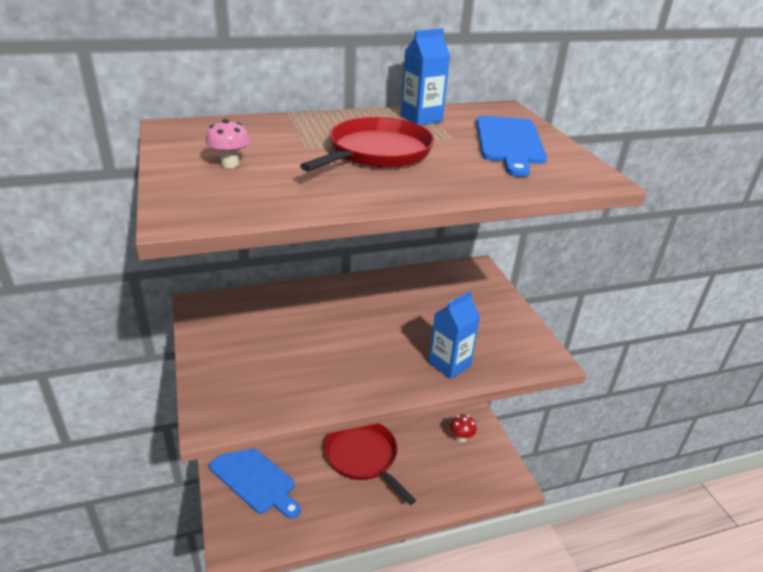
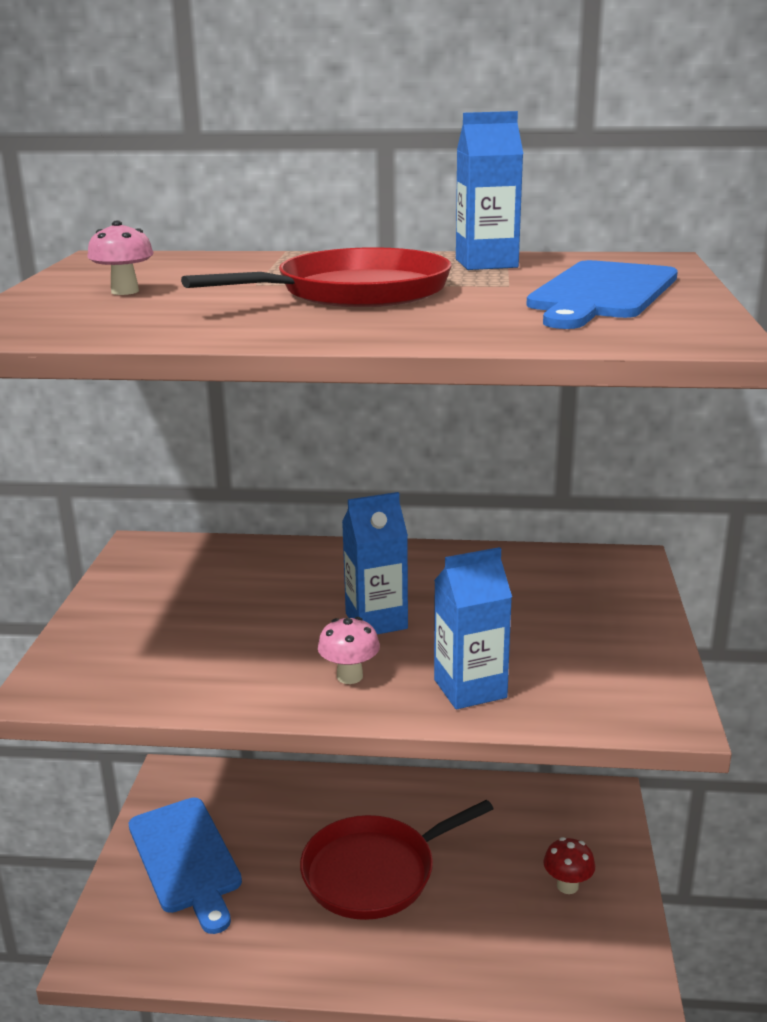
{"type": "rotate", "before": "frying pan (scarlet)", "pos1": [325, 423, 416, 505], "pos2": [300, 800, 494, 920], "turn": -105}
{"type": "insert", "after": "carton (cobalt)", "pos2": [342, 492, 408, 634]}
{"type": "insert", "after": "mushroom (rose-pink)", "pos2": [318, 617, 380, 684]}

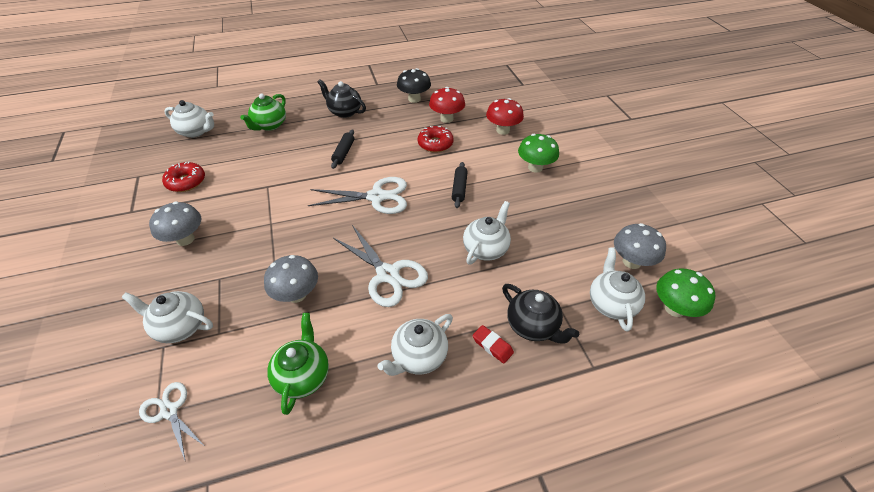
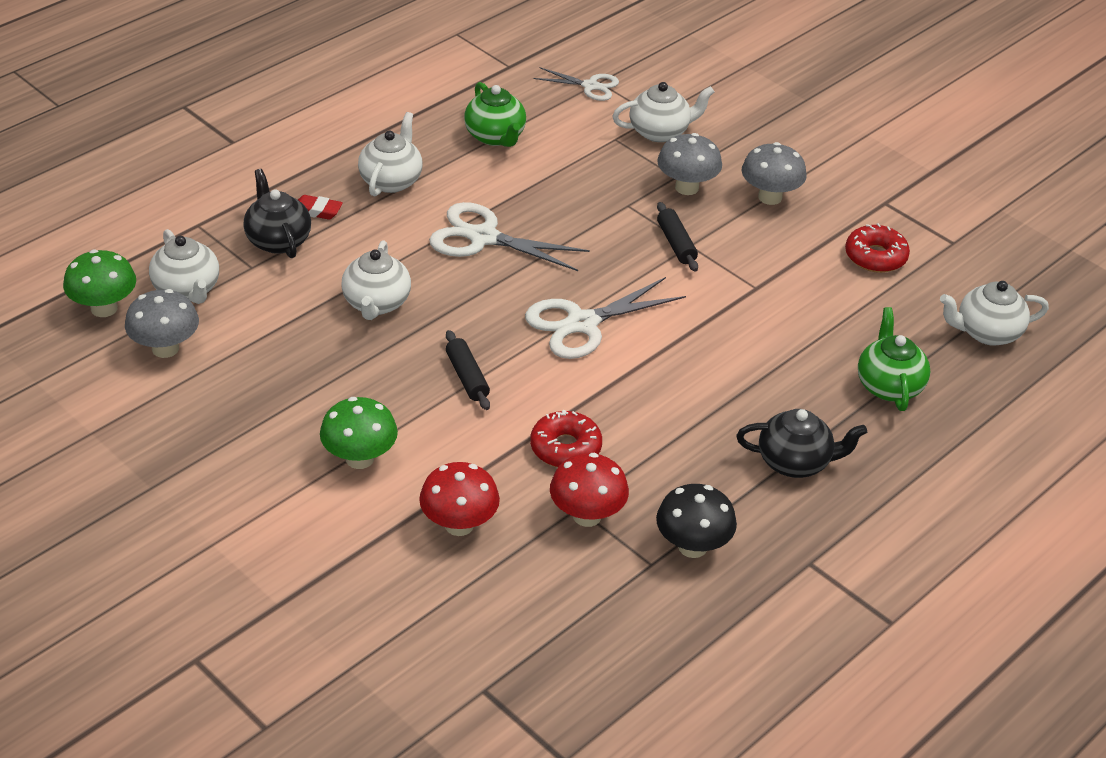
{"type": "move", "before": "dough roller (black)", "pos1": [331, 129, 354, 169], "pos2": [657, 202, 698, 271]}
{"type": "move", "before": "mushroom (ash-grey)", "pos1": [264, 255, 318, 303], "pos2": [657, 133, 722, 195]}
{"type": "rotate", "before": "teapot (black)", "pos1": [502, 284, 579, 344], "pos2": [244, 169, 311, 258], "turn": 45}

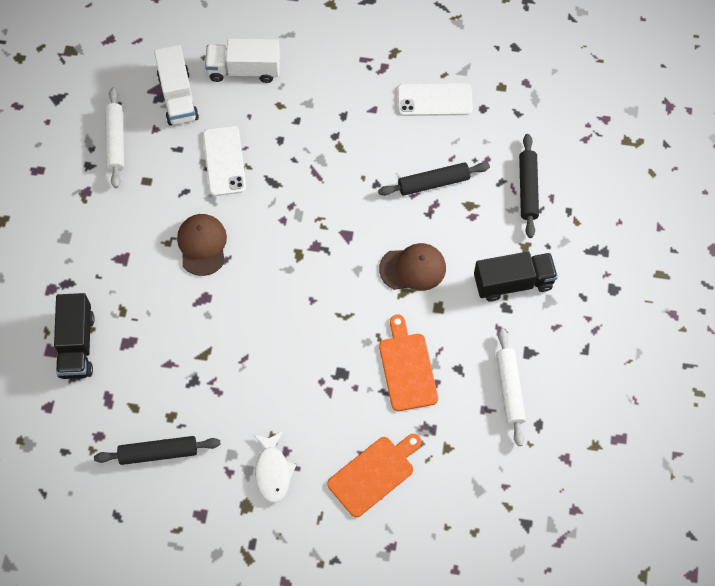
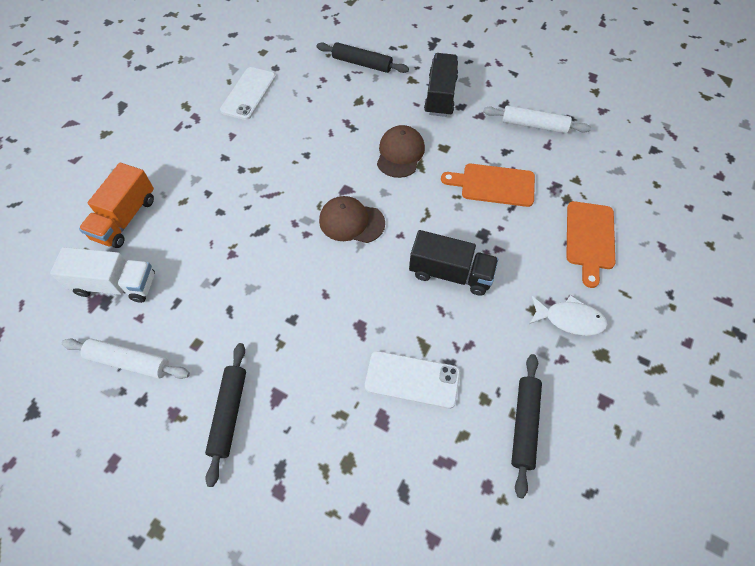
{"type": "recolor", "before": "truck (pure white)", "after": "truck (orange-coloured)", "pos1": [205, 38, 280, 83], "pos2": [79, 163, 154, 248]}
{"type": "move", "before": "mobile phone (pure white)", "pos1": [203, 126, 246, 196], "pos2": [365, 351, 460, 409]}
{"type": "move", "before": "dough roller (black)", "pos1": [378, 162, 490, 196], "pos2": [205, 343, 246, 487]}
{"type": "move", "before": "baseball cap (dark brown)", "pos1": [177, 214, 227, 276], "pos2": [319, 196, 385, 243]}
{"type": "move", "before": "truck (black)", "pos1": [54, 293, 95, 379], "pos2": [409, 230, 498, 296]}
{"type": "rotate", "before": "chopping board (orange-coloured)", "pos1": [327, 434, 422, 517], "pos2": [566, 201, 615, 288], "turn": -150}

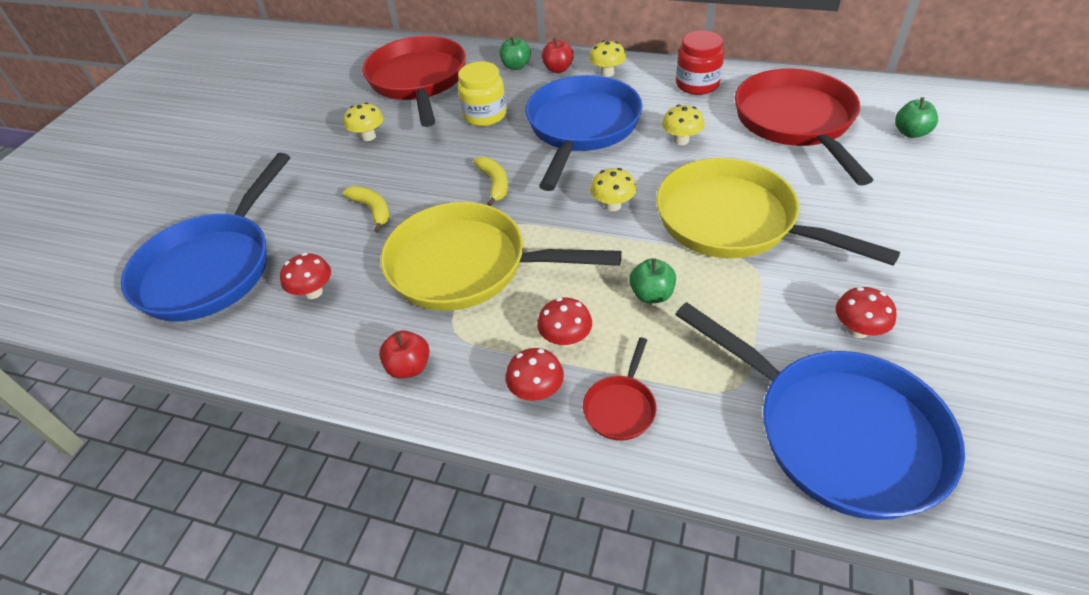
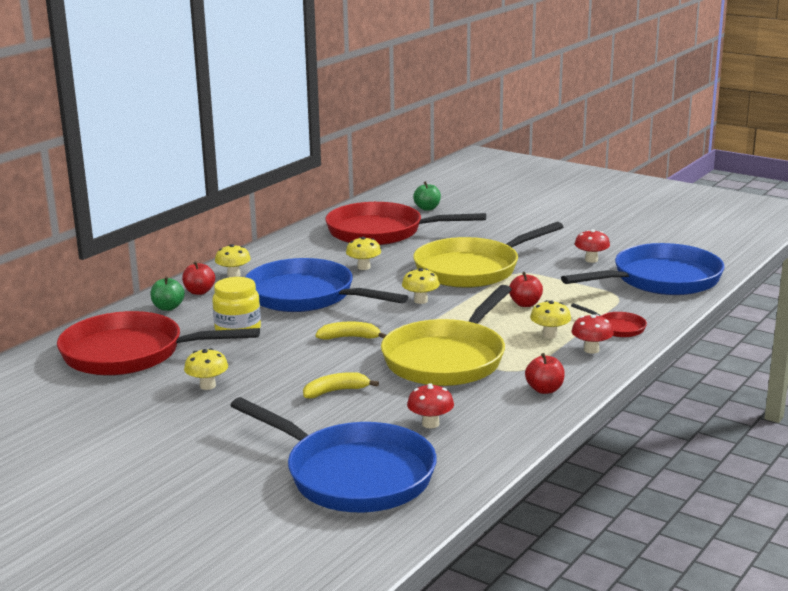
{"type": "delete", "before": "jam jar (scarlet)", "pos1": [676, 30, 724, 95]}
{"type": "recolor", "before": "toy apple (green)", "after": "toy apple (scarlet)", "pos1": [629, 258, 676, 303], "pos2": [509, 272, 543, 307]}
{"type": "recolor", "before": "mushroom (scarlet)", "after": "mushroom (golden)", "pos1": [537, 297, 592, 347], "pos2": [530, 300, 571, 339]}

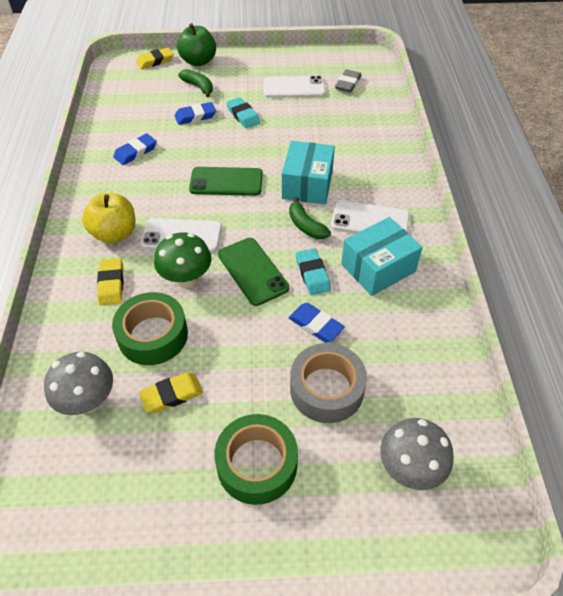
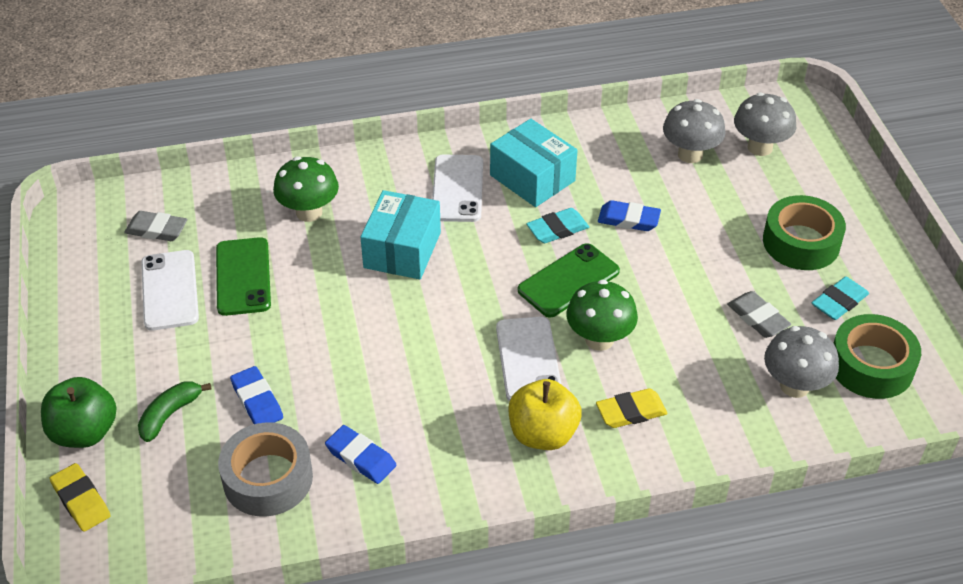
{"type": "move", "before": "eraser (turquoise)", "pos1": [226, 97, 260, 128], "pos2": [812, 277, 869, 320]}
{"type": "rotate", "before": "box (turquoise)", "pos1": [282, 141, 335, 204], "pos2": [360, 190, 441, 279], "turn": -75}
{"type": "move", "before": "mobile phone (green)", "pos1": [189, 167, 263, 196], "pos2": [216, 237, 271, 316]}
{"type": "delete", "before": "toy banana (green)", "pos1": [289, 197, 331, 239]}
{"type": "move", "before": "tape (green)", "pos1": [112, 292, 188, 365], "pos2": [834, 314, 921, 399]}
{"type": "rotate", "before": "eraser (cobalt)", "pos1": [289, 303, 345, 342], "pos2": [598, 200, 661, 231], "turn": 75}
{"type": "move", "before": "tape (ash-grey)", "pos1": [290, 343, 367, 423], "pos2": [218, 422, 313, 517]}
{"type": "recolor", "before": "eraser (golden)", "after": "eraser (ash-grey)", "pos1": [139, 372, 203, 413], "pos2": [727, 291, 791, 338]}
{"type": "insert", "after": "mushroom (ash-grey)", "pos2": [663, 99, 726, 163]}
{"type": "insert", "after": "mushroom (green)", "pos2": [273, 156, 339, 222]}

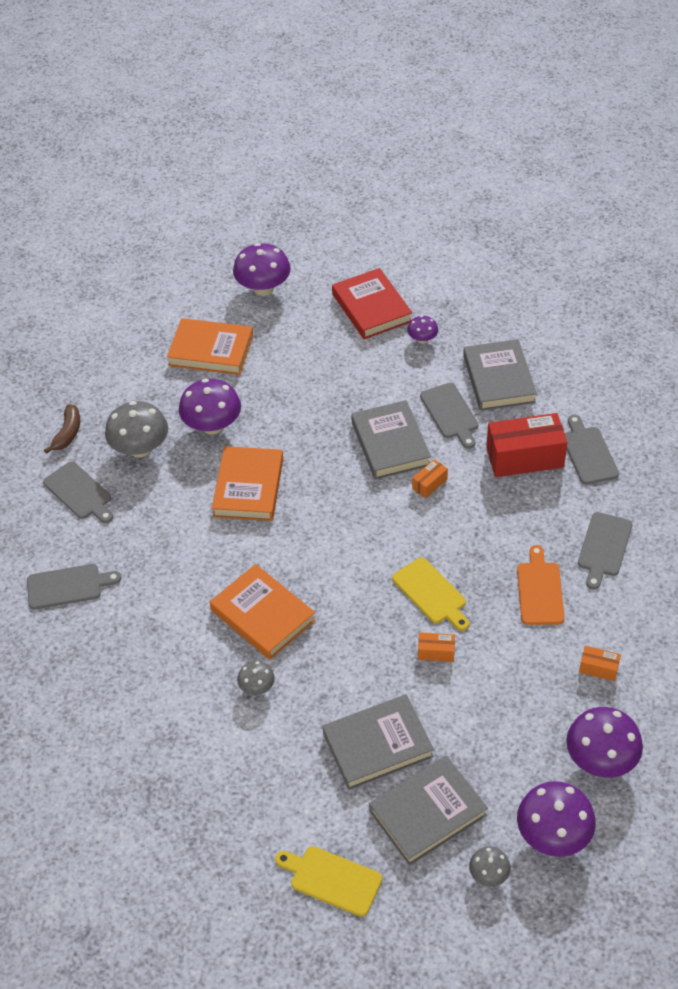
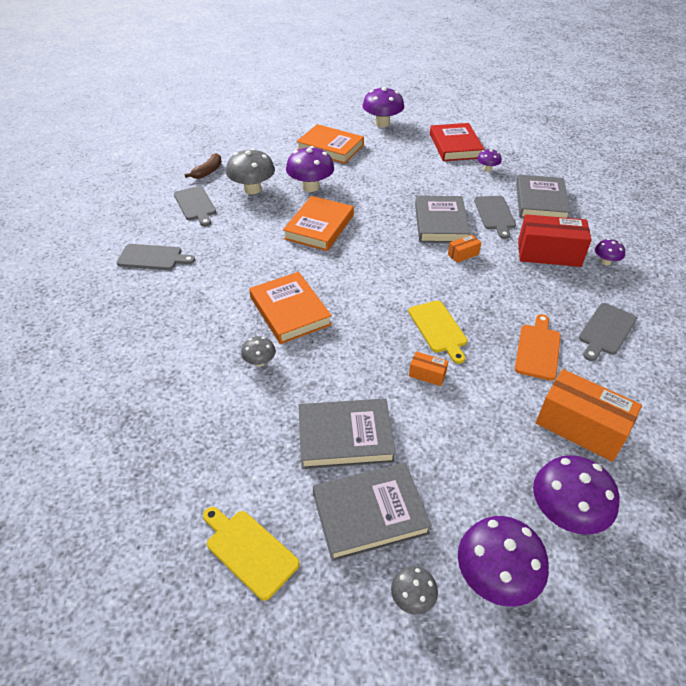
{"type": "replace", "before": "chopping board (ash-grey)", "after": "mushroom (royal purple)", "pos1": [565, 415, 619, 485], "pos2": [595, 239, 625, 265]}
{"type": "resize", "before": "box (orange-coloured)", "pos1": [579, 646, 621, 681], "pos2": [536, 369, 642, 462], "scale": 2.18}

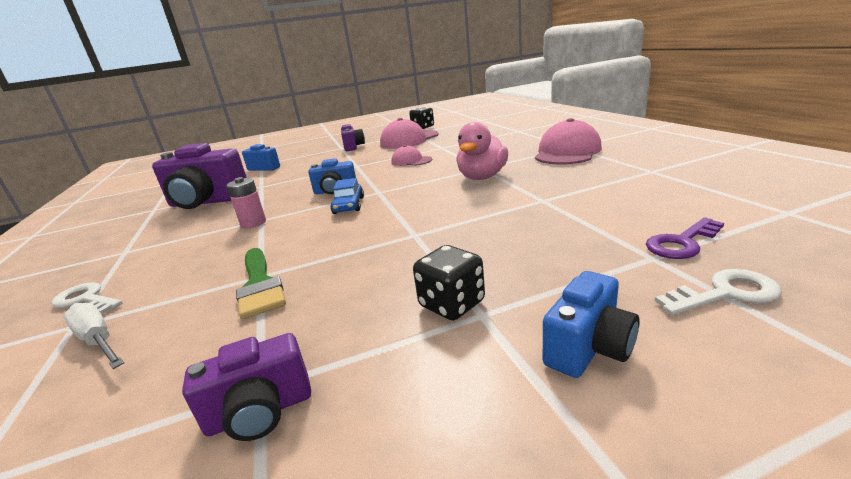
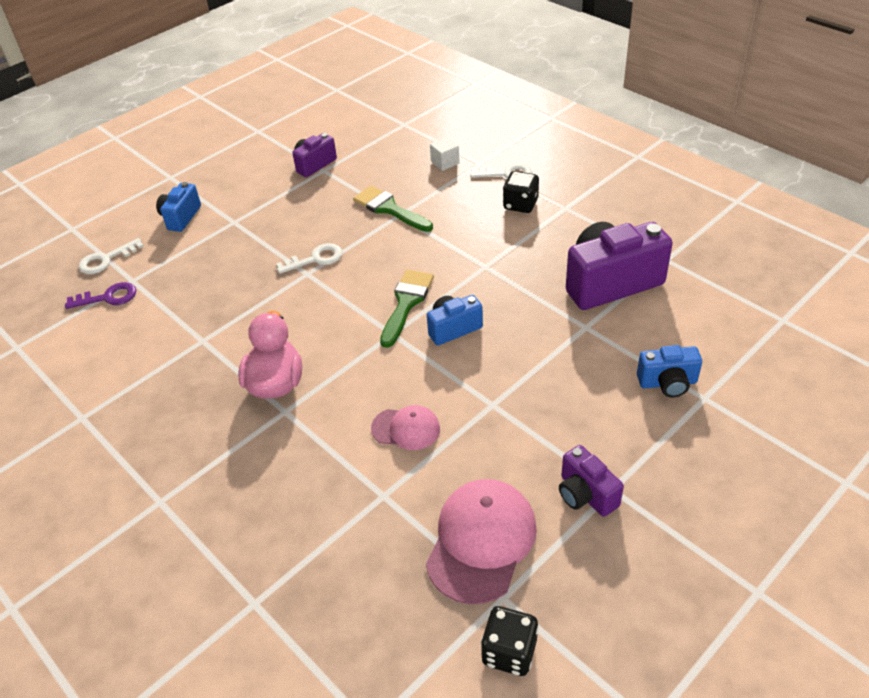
{"type": "delete", "before": "baseball cap (rose-pink)", "pos1": [535, 118, 602, 165]}
{"type": "delete", "before": "power cell (rose-pink)", "pos1": [226, 177, 266, 229]}
{"type": "replace", "before": "toy car (cobalt)", "after": "paintbrush (green)", "pos1": [331, 178, 364, 214], "pos2": [380, 270, 434, 348]}
{"type": "rotate", "before": "key (royal purple)", "pos1": [646, 218, 724, 259], "pos2": [65, 282, 136, 309], "turn": 45}
{"type": "move", "before": "game die (black)", "pos1": [413, 245, 485, 321], "pos2": [503, 171, 539, 213]}
{"type": "replace", "before": "flat screwdriver (pure white)", "after": "block (pure white)", "pos1": [64, 303, 124, 369], "pos2": [430, 137, 460, 171]}
{"type": "insert", "after": "key (pure white)", "pos2": [276, 243, 343, 274]}

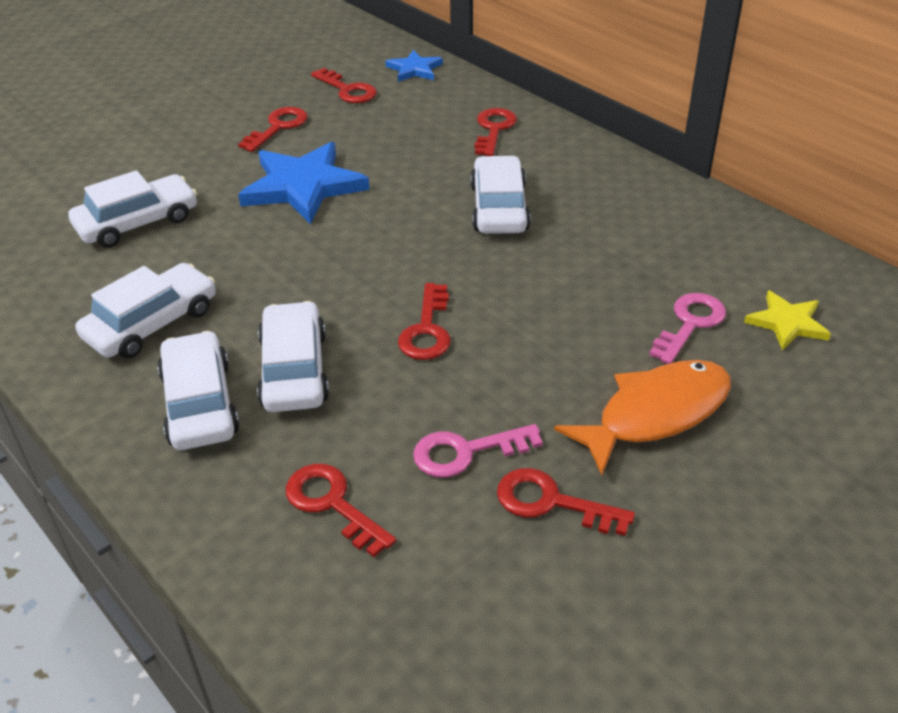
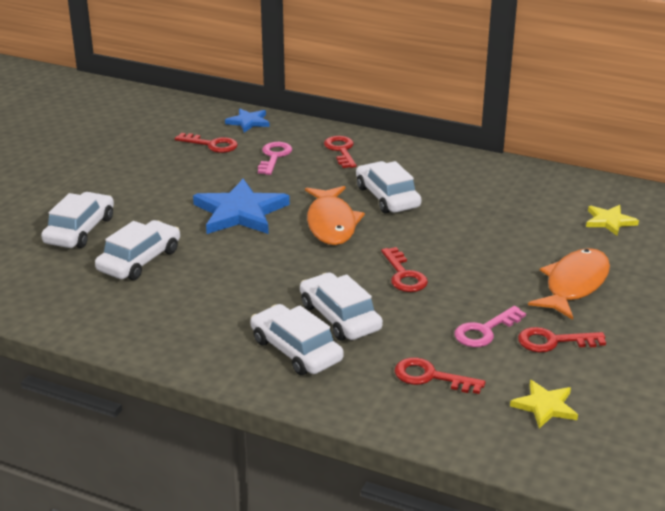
{"type": "delete", "before": "key (scarlet)", "pos1": [238, 107, 308, 152]}
{"type": "move", "before": "toy car (pure white)", "pos1": [76, 263, 216, 358], "pos2": [41, 192, 114, 248]}
{"type": "move", "before": "key (rose-pink)", "pos1": [649, 293, 726, 364], "pos2": [258, 142, 292, 175]}
{"type": "insert", "after": "fish (orange-coloured)", "pos2": [305, 186, 365, 245]}
{"type": "insert", "after": "star (golden)", "pos2": [510, 380, 578, 429]}

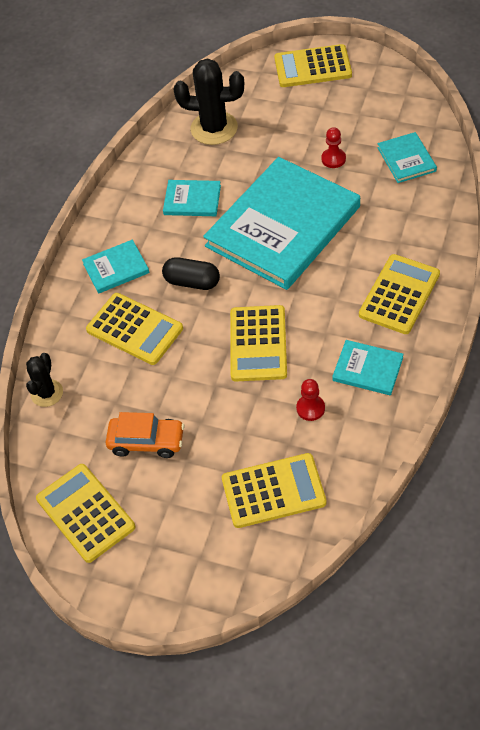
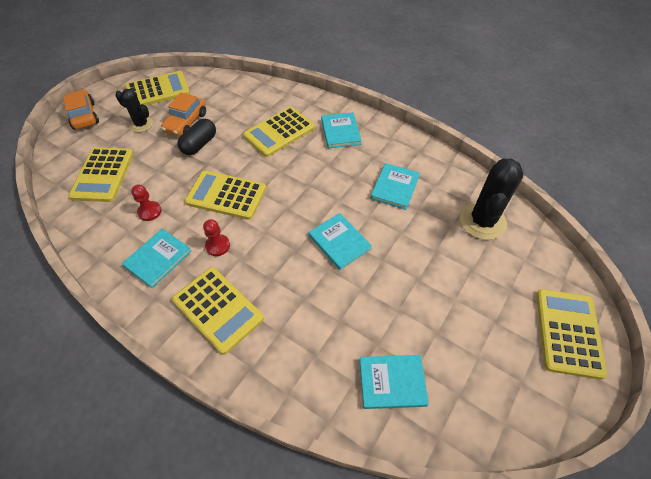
{"type": "move", "before": "game pawn (scarlet)", "pos1": [321, 127, 346, 168], "pos2": [203, 219, 230, 256]}
{"type": "resize", "before": "hardcover (turquoise)", "pos1": [203, 157, 360, 290], "pos2": [309, 213, 372, 270], "scale": 0.43}
{"type": "move", "before": "pill shape (black)", "pos1": [162, 257, 220, 290], "pos2": [177, 119, 216, 155]}
{"type": "move", "before": "prickly plant (black)", "pos1": [26, 353, 63, 407], "pos2": [115, 89, 153, 132]}
{"type": "insert", "after": "toy car (orange-coloured)", "pos2": [63, 89, 99, 130]}

